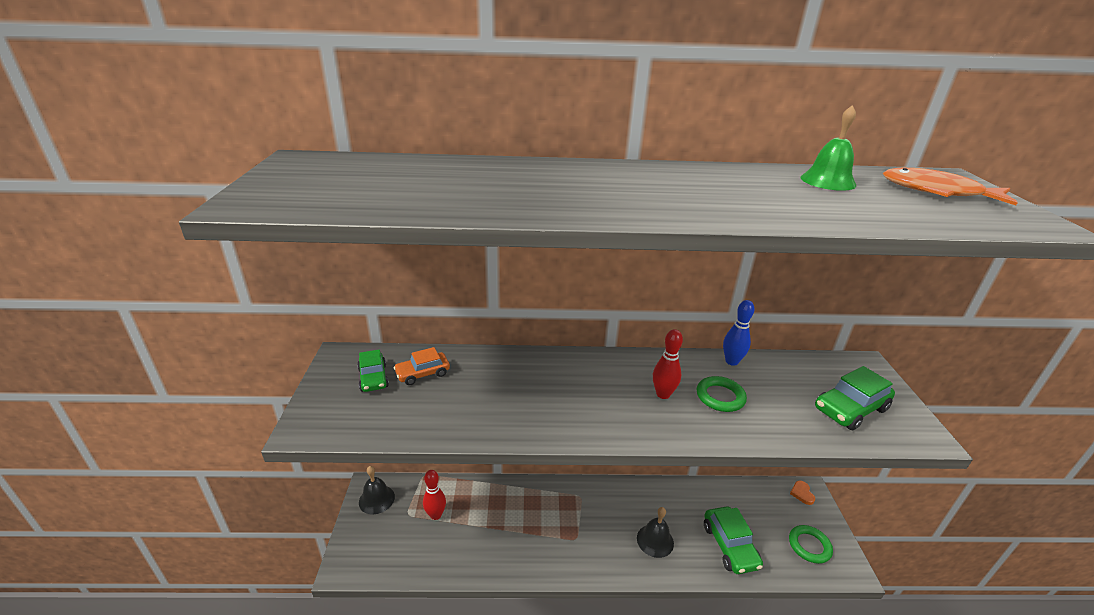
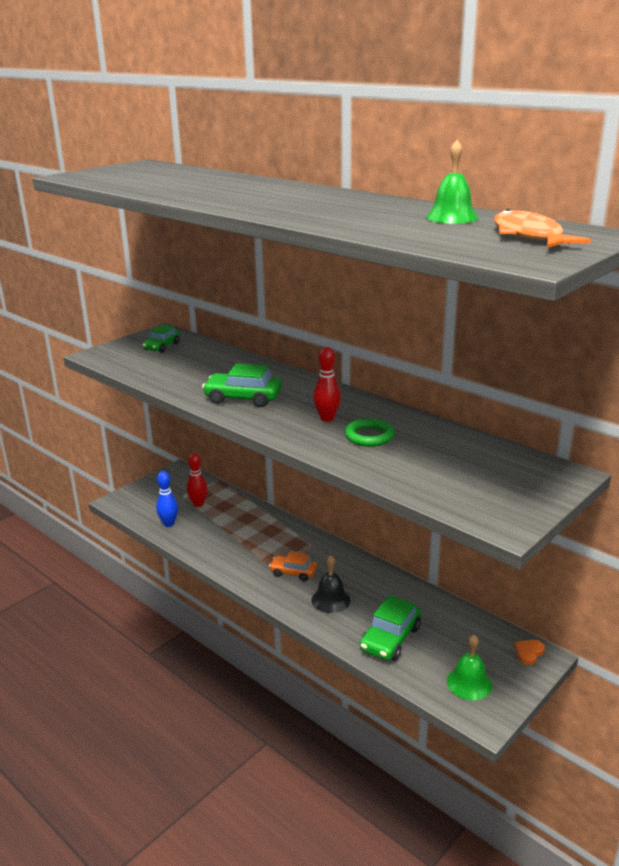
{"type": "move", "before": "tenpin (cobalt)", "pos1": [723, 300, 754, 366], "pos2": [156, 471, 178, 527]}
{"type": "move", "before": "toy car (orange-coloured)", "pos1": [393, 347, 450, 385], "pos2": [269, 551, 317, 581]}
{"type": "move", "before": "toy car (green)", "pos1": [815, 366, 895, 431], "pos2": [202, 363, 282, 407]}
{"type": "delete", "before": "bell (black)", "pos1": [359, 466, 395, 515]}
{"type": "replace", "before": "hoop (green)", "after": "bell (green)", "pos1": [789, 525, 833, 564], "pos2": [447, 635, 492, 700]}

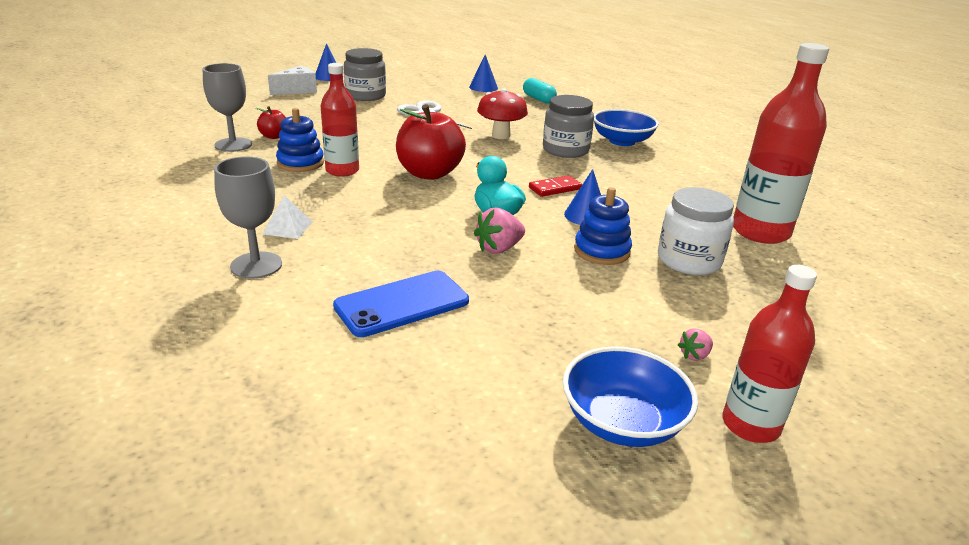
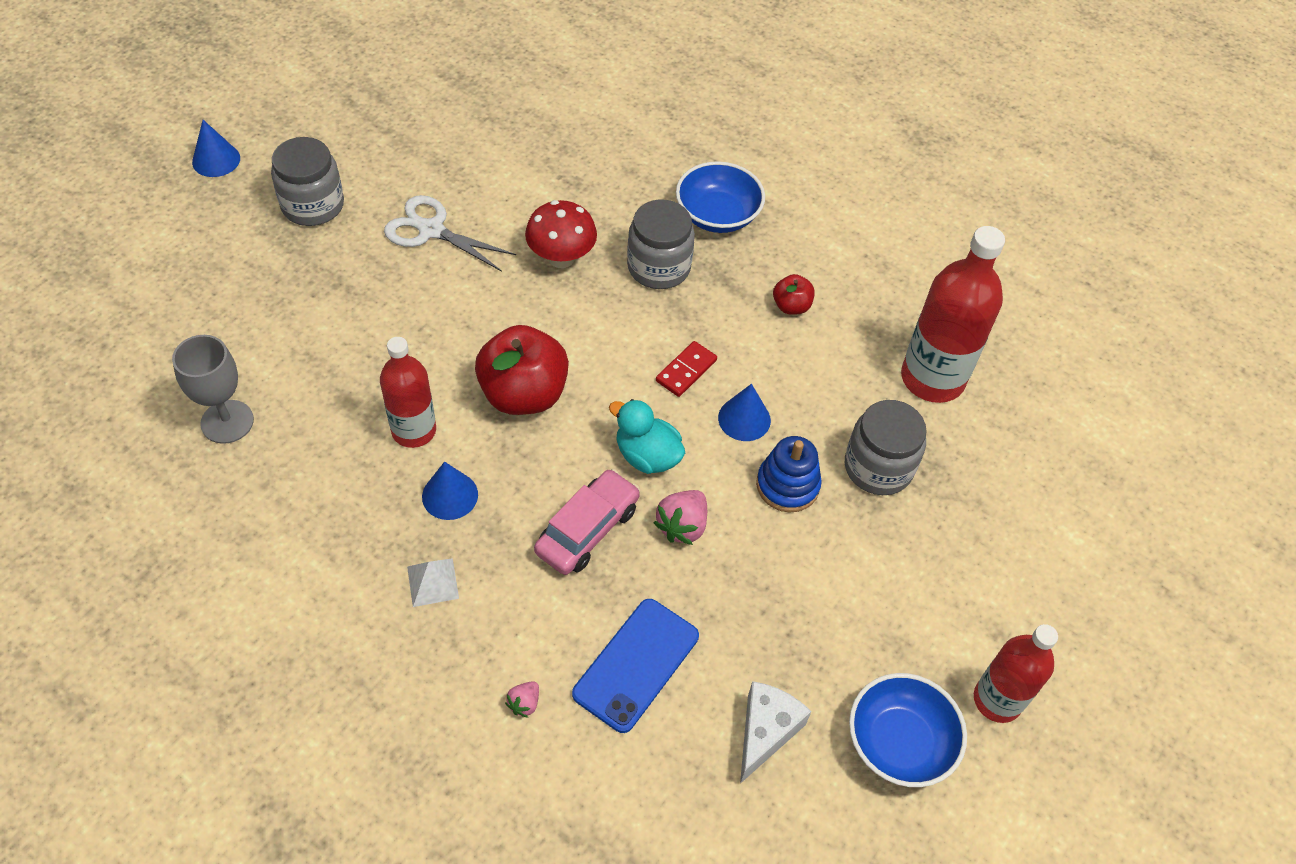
{"type": "move", "before": "cone shape (cobalt)", "pos1": [469, 55, 498, 92], "pos2": [422, 462, 478, 520]}
{"type": "move", "before": "piece of cheese (pure white)", "pos1": [268, 66, 317, 95], "pos2": [740, 681, 812, 784]}
{"type": "delete", "before": "pill shape (turquoise)", "pos1": [523, 78, 557, 104]}
{"type": "move", "before": "toy apple (scarlet)", "pos1": [256, 106, 286, 139], "pos2": [773, 274, 815, 315]}
{"type": "delete", "before": "ring stacker (cobalt)", "pos1": [276, 108, 324, 172]}
{"type": "delete", "before": "goblet (ash-grey)", "pos1": [214, 156, 282, 279]}
{"type": "recolor", "before": "jam jar (pure white)", "after": "jam jar (ash-grey)", "pos1": [658, 187, 734, 275], "pos2": [845, 400, 927, 495]}
{"type": "move", "before": "strawberry (rose-pink)", "pos1": [678, 328, 713, 361], "pos2": [505, 681, 539, 718]}
{"type": "insert", "after": "toy car (rose-pink)", "pos2": [534, 469, 640, 575]}

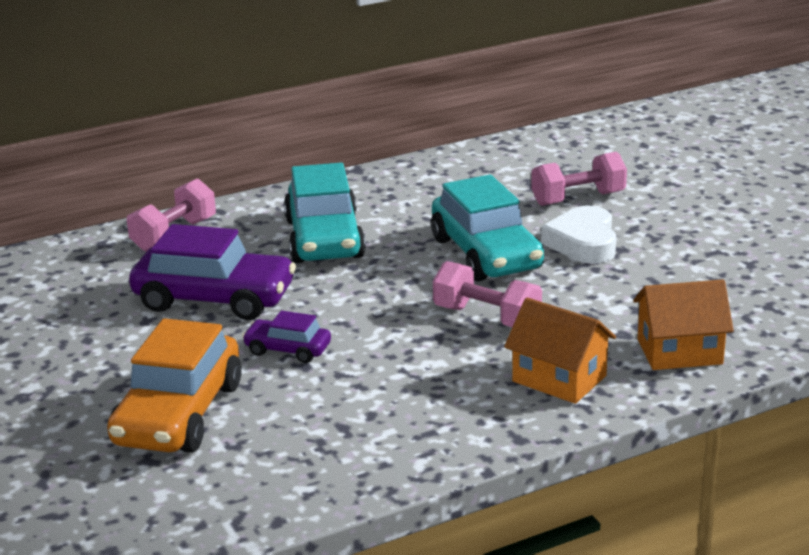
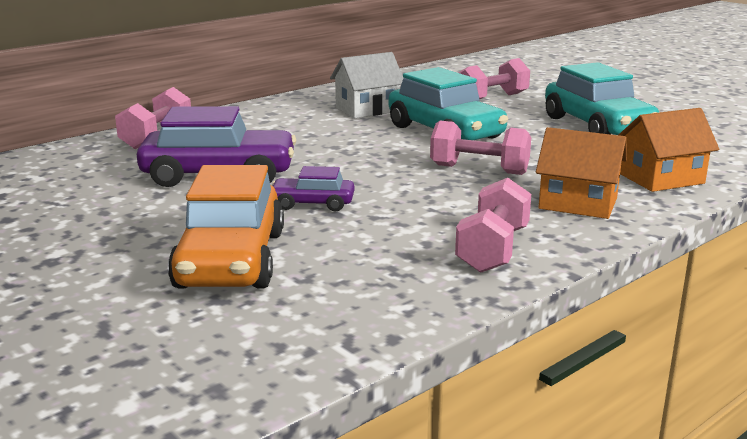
{"type": "move", "before": "toy car (turquoise)", "pos1": [284, 163, 366, 263], "pos2": [545, 62, 659, 135]}
{"type": "delete", "before": "heart (pure white)", "pos1": [541, 205, 616, 264]}
{"type": "insert", "after": "house (pure white)", "pos2": [330, 52, 403, 118]}
{"type": "insert", "after": "hand weight (rose-pink)", "pos2": [455, 178, 531, 273]}

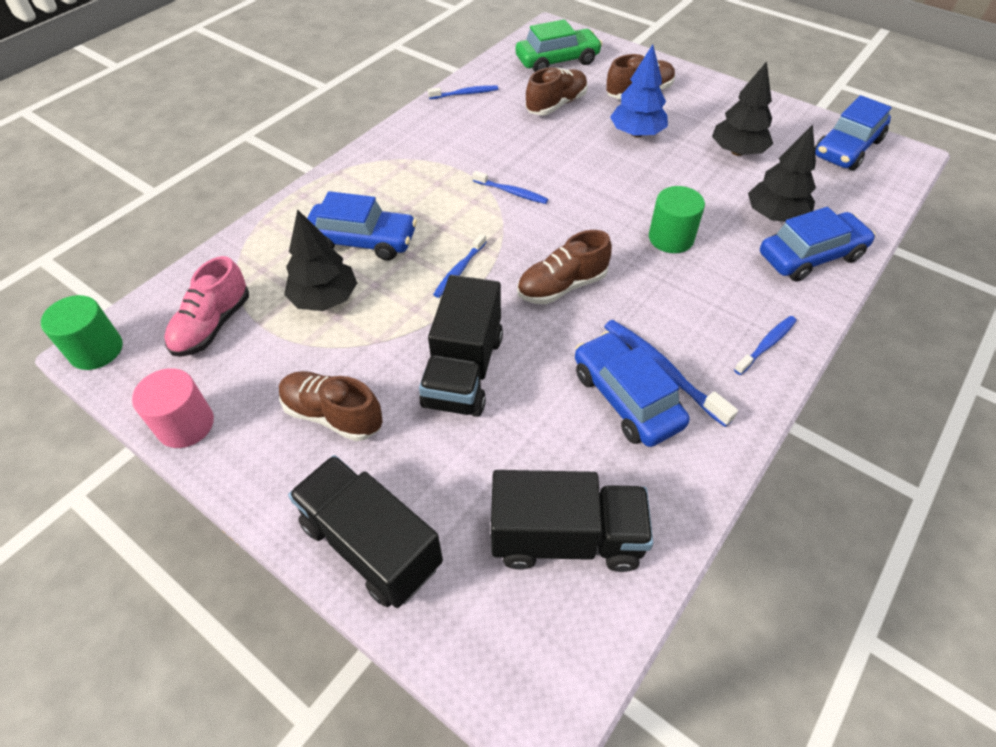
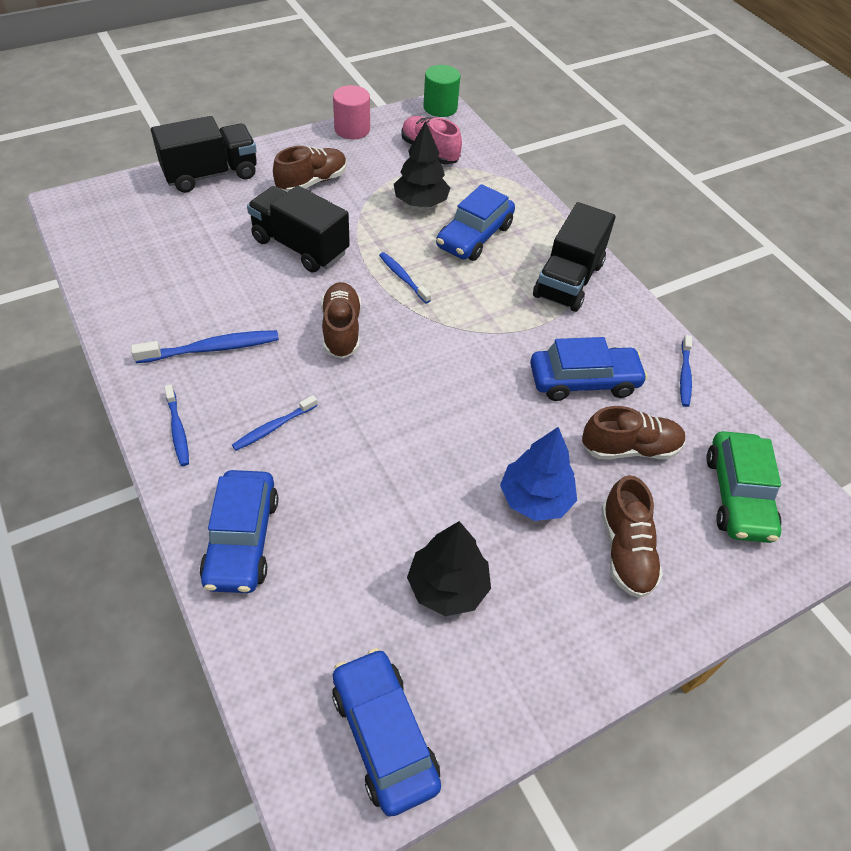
{"type": "rotate", "before": "shoe (dark brown)", "pos1": [525, 67, 588, 116], "pos2": [582, 406, 686, 459], "turn": -75}
{"type": "delete", "before": "fir tree (black)", "pos1": [748, 125, 816, 222]}
{"type": "move", "before": "dental brush (cobalt)", "pos1": [472, 171, 548, 204], "pos2": [232, 395, 318, 451]}
{"type": "delete", "before": "cylinder shape (green)", "pos1": [649, 186, 705, 253]}
{"type": "move", "before": "toy car (cobalt)", "pos1": [575, 331, 690, 447], "pos2": [530, 337, 648, 401]}
{"type": "move", "before": "truck (black)", "pos1": [491, 470, 653, 572], "pos2": [533, 202, 616, 312]}

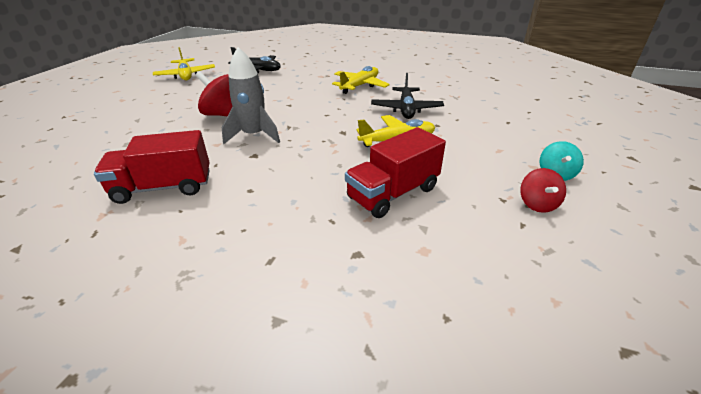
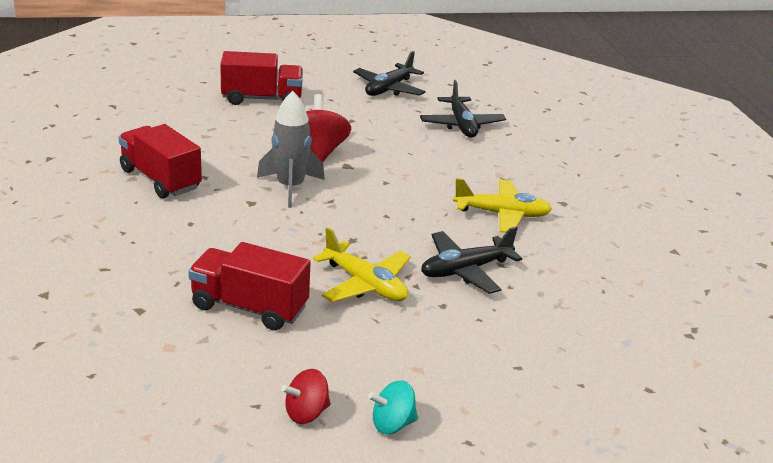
{"type": "recolor", "before": "aeroplane (golden)", "after": "aeroplane (black)", "pos1": [153, 47, 215, 80], "pos2": [353, 51, 426, 96]}
{"type": "insert", "after": "truck (scarlet)", "pos2": [220, 51, 303, 105]}

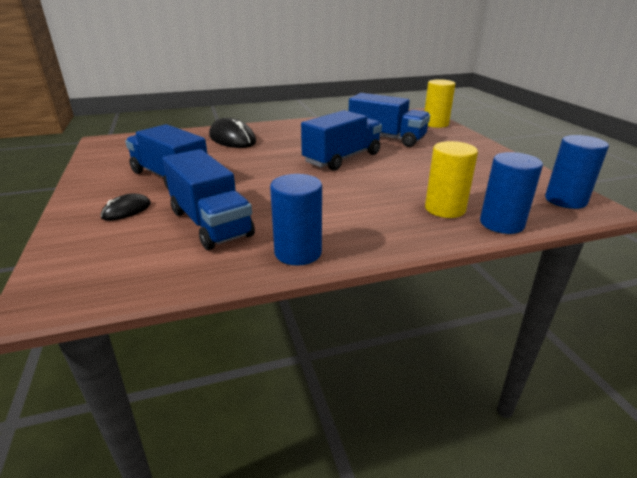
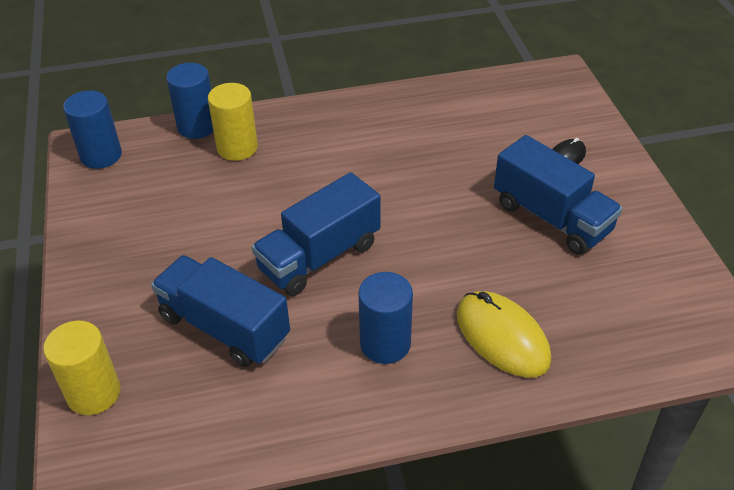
{"type": "recolor", "before": "PC mouse (black)", "after": "PC mouse (golden)", "pos1": [209, 118, 256, 148], "pos2": [457, 291, 551, 377]}
{"type": "delete", "before": "truck (cobalt)", "pos1": [163, 149, 255, 250]}
{"type": "move", "before": "cylinder shape (cobalt)", "pos1": [270, 174, 322, 265], "pos2": [358, 272, 413, 364]}

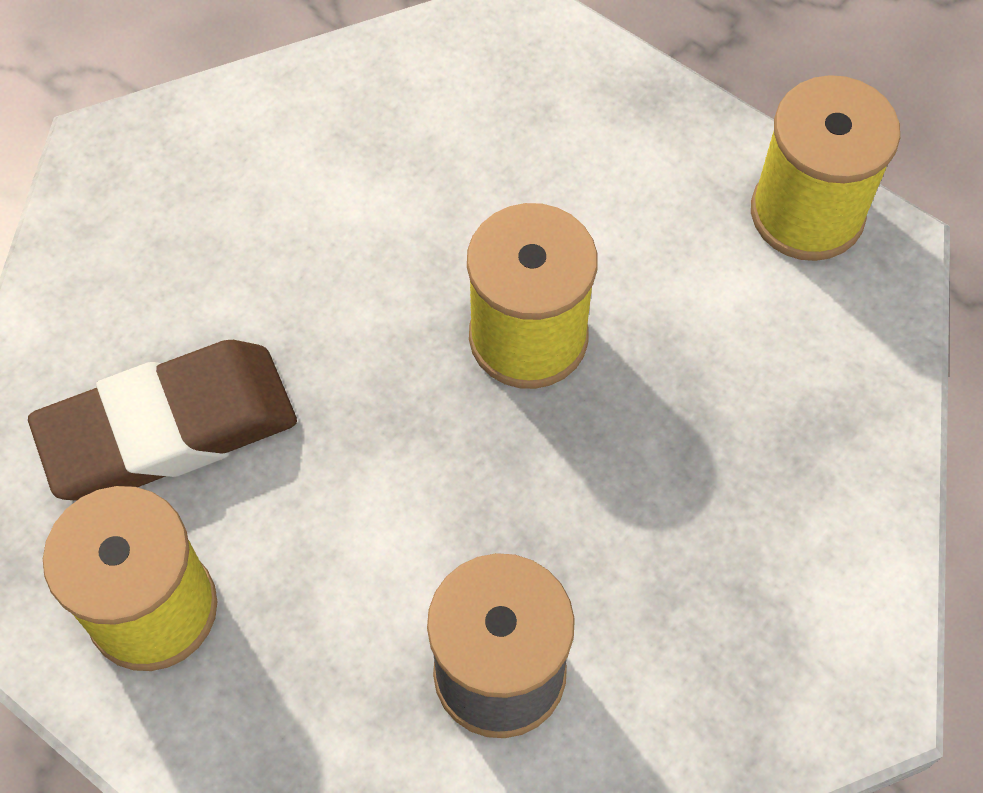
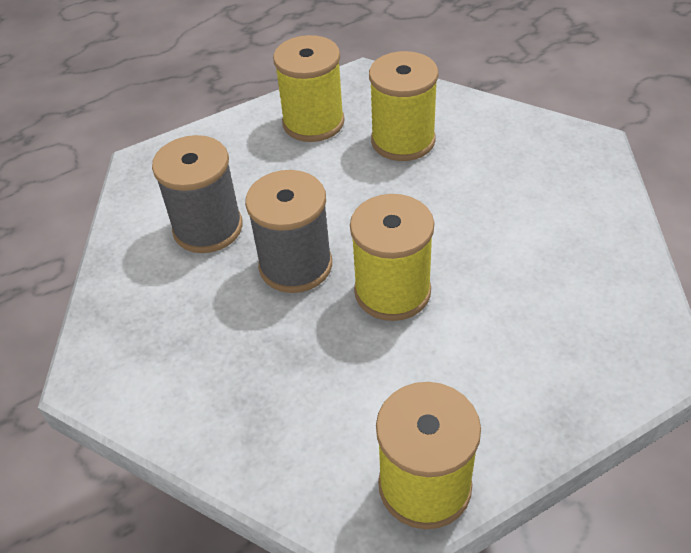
{"type": "replace", "before": "eraser (dark brown)", "after": "bobbin (golden)", "pos1": [28, 340, 297, 501], "pos2": [369, 51, 438, 161]}
{"type": "insert", "after": "bobbin (ash-grey)", "pos2": [245, 170, 332, 293]}

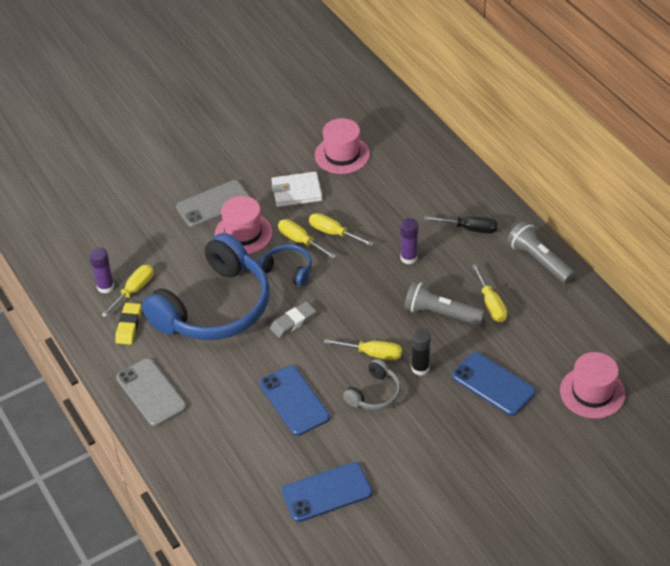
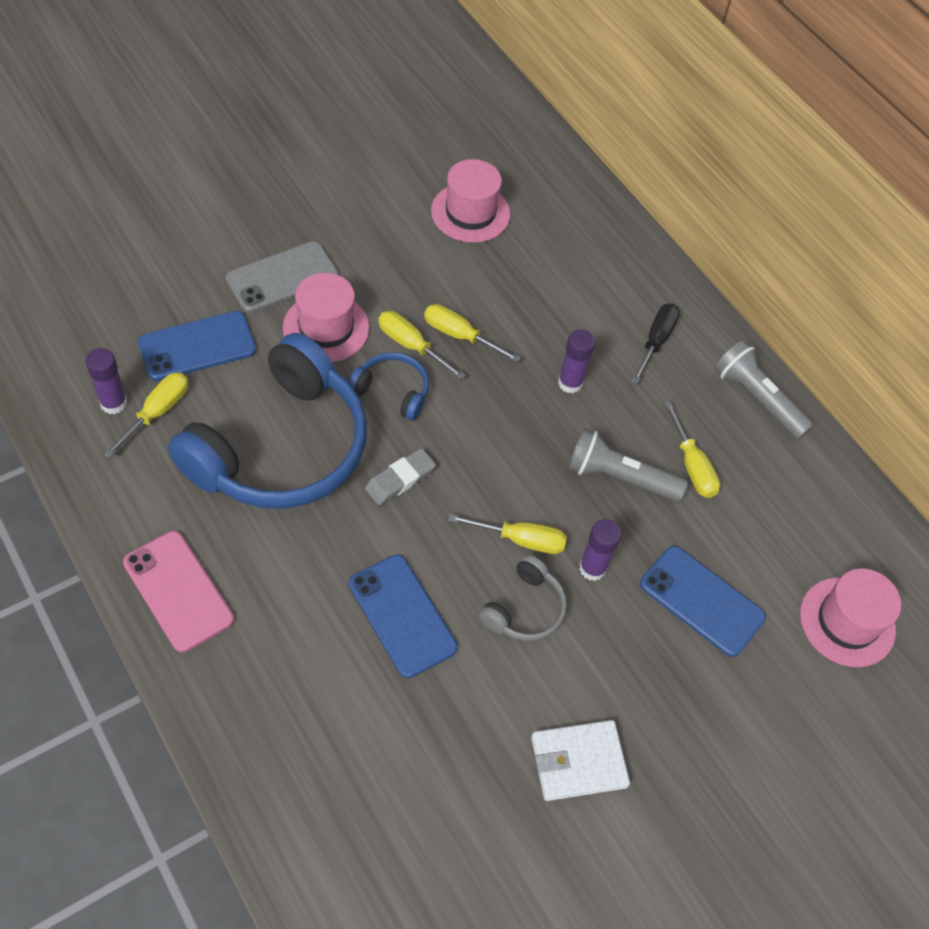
{"type": "move", "before": "billfold (pure white)", "pos1": [271, 171, 322, 207], "pos2": [531, 720, 630, 801]}
{"type": "rotate", "before": "flat screwdriver (black)", "pos1": [424, 216, 498, 234], "pos2": [631, 303, 680, 384], "turn": -75}
{"type": "delete", "before": "eraser (golden)", "pos1": [115, 303, 141, 345]}
{"type": "recolor", "before": "glue stick (black)", "after": "glue stick (royal purple)", "pos1": [411, 328, 431, 376], "pos2": [579, 519, 622, 581]}
{"type": "recolor", "before": "mobile phone (ash-grey)", "after": "mobile phone (rose-pink)", "pos1": [116, 358, 187, 427], "pos2": [123, 531, 234, 652]}
{"type": "move", "before": "mobile phone (cobalt)", "pos1": [282, 462, 372, 522], "pos2": [138, 311, 256, 381]}

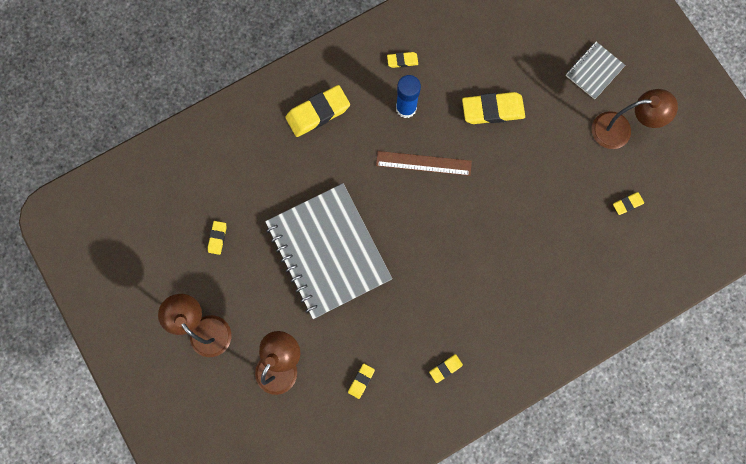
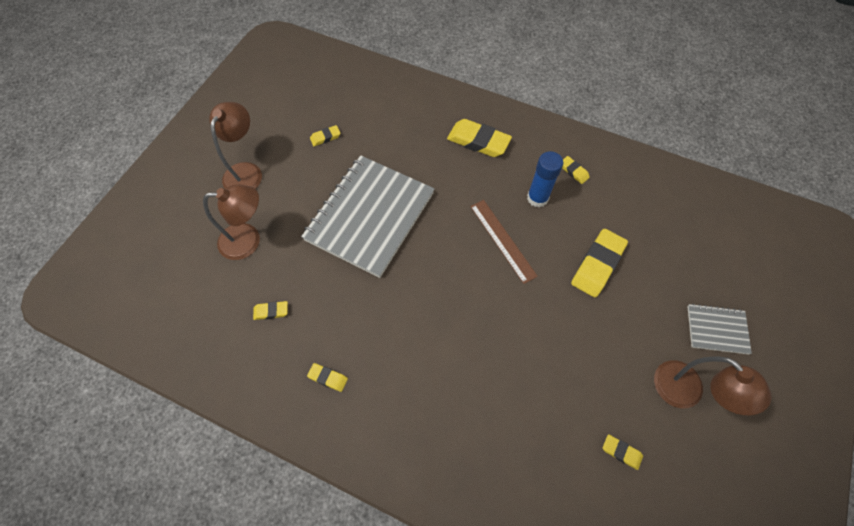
{"type": "rotate", "before": "eraser (golden)", "pos1": [462, 92, 525, 124], "pos2": [571, 229, 628, 297], "turn": 75}

